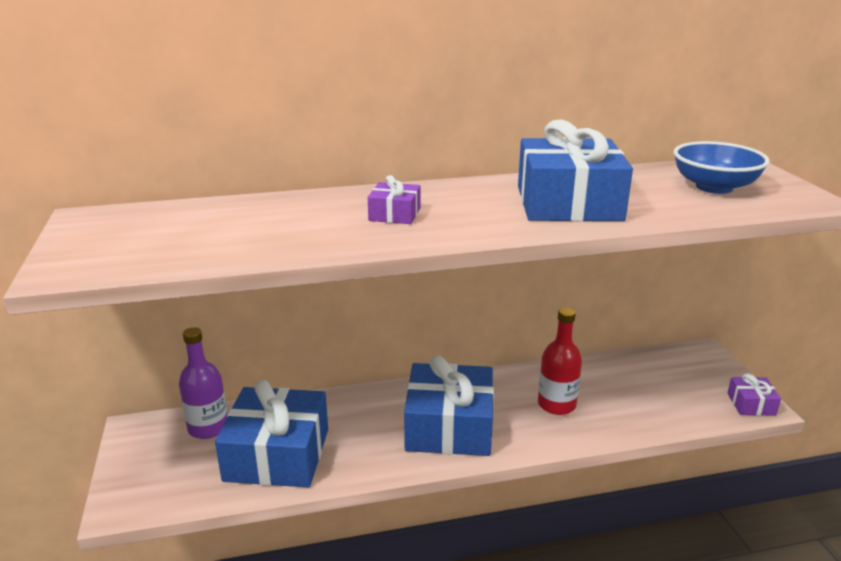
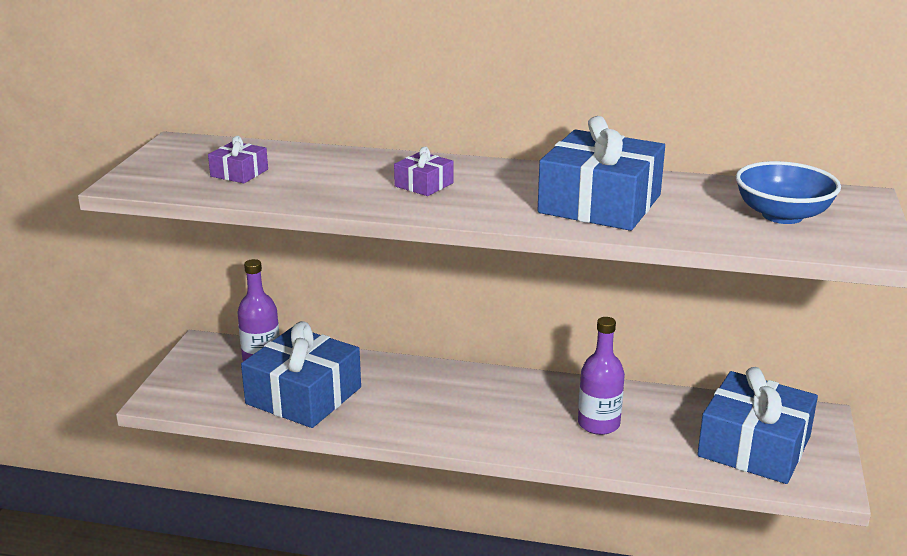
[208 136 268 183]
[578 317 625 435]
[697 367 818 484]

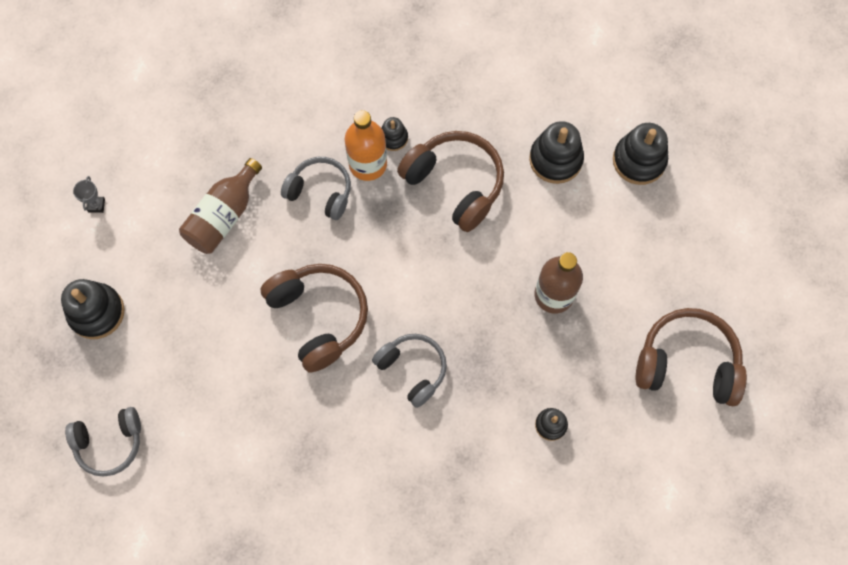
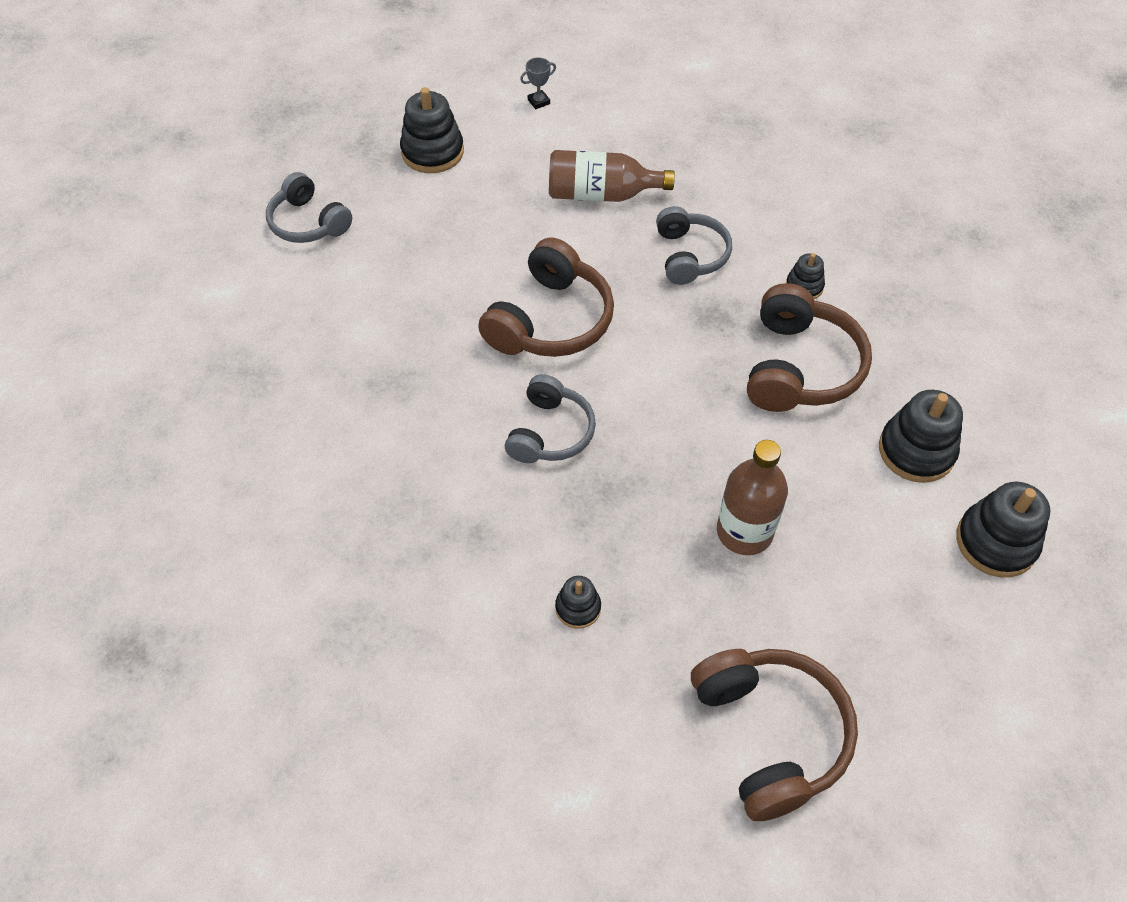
[345 110 387 181] (first image)

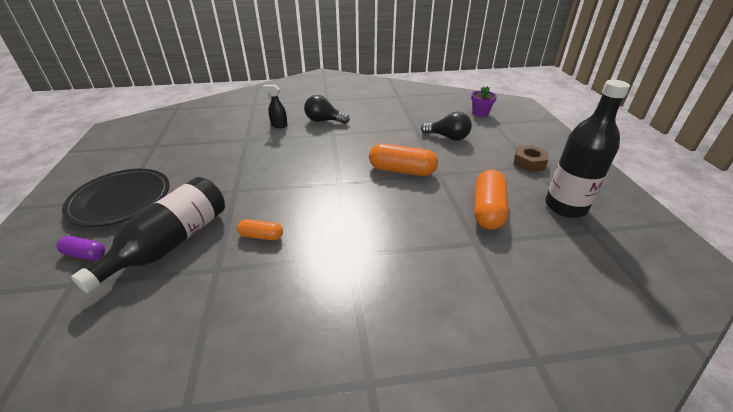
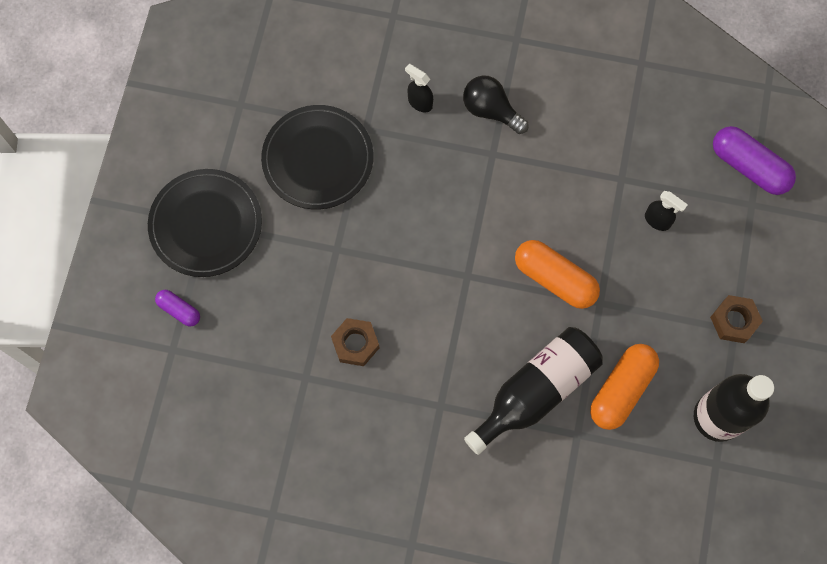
[261 105 374 209]
[331 318 379 366]
[464 327 603 455]
[645 191 688 231]
[713 126 796 195]

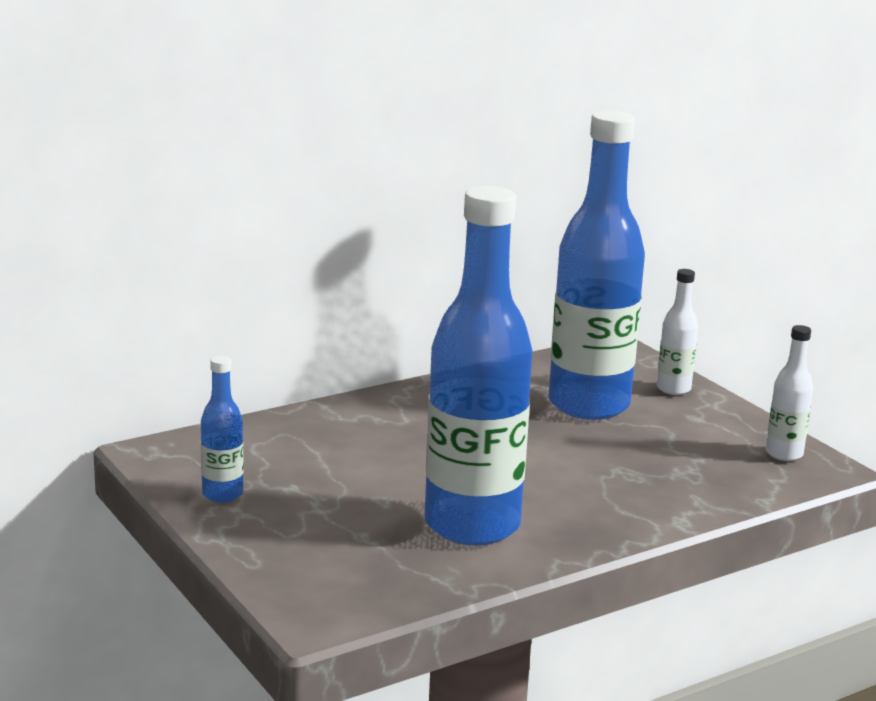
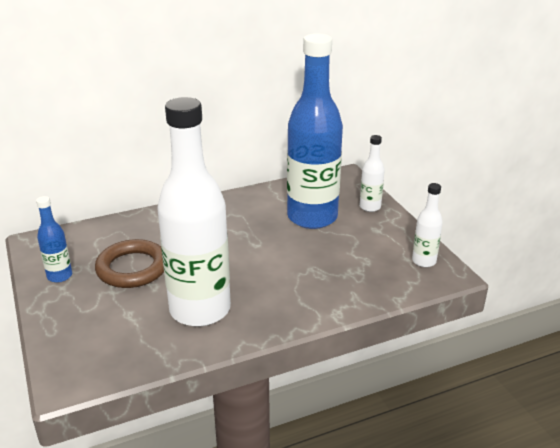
[95 239 164 288]
[157 97 231 327]

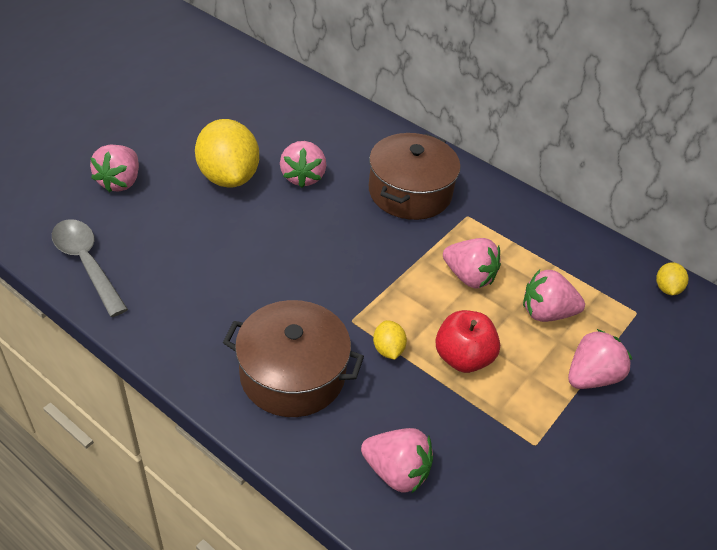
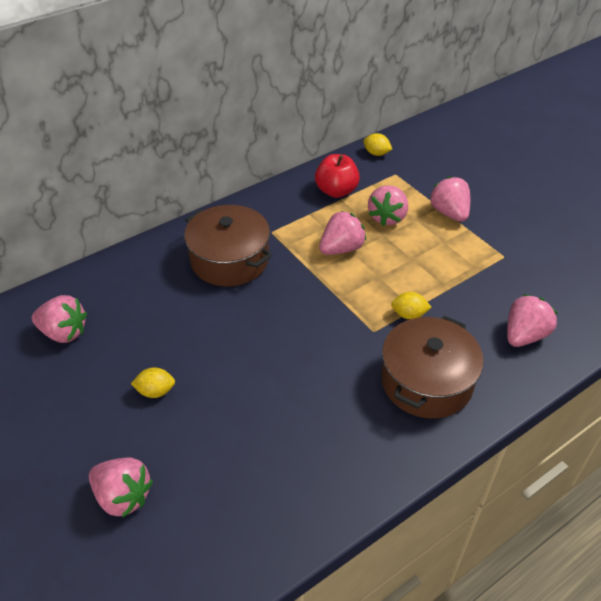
[32 295 87 343]
[131 367 175 398]
[315 154 360 198]
[52 219 128 317] (first image)

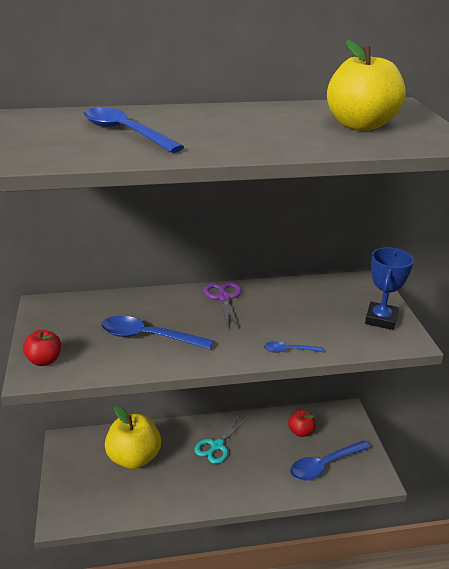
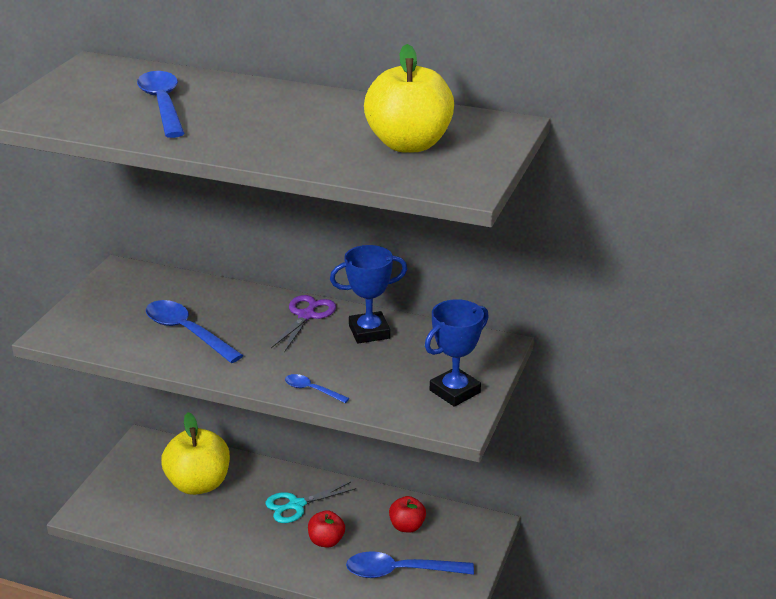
[308 510 345 548]
[330 245 407 343]

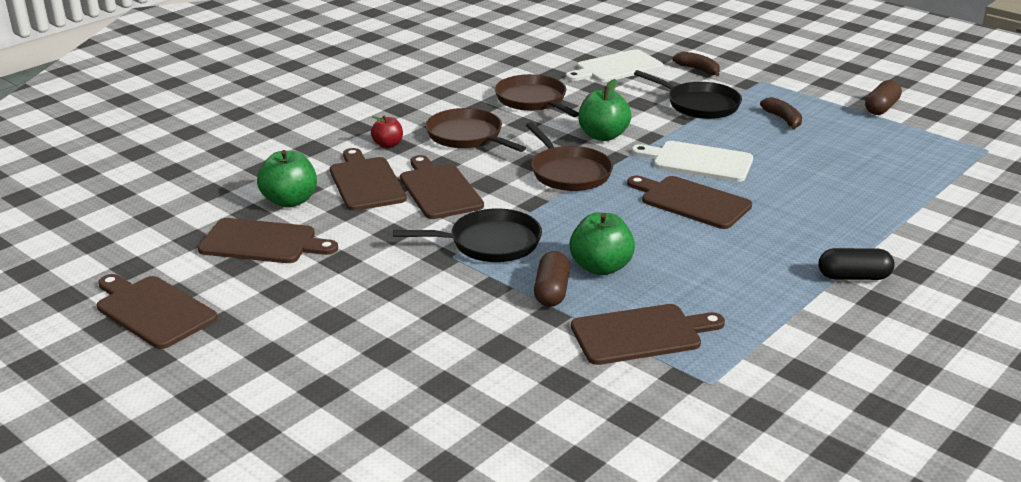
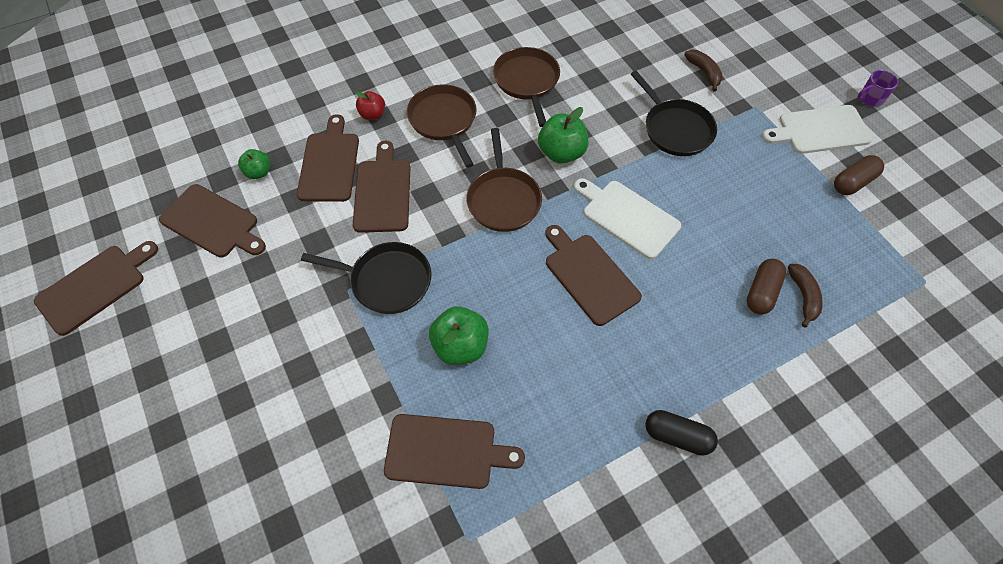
[34 241 158 336]
[238 149 270 179]
[747 259 787 315]
[762 105 873 154]
[788 264 823 327]
[858 70 898 107]

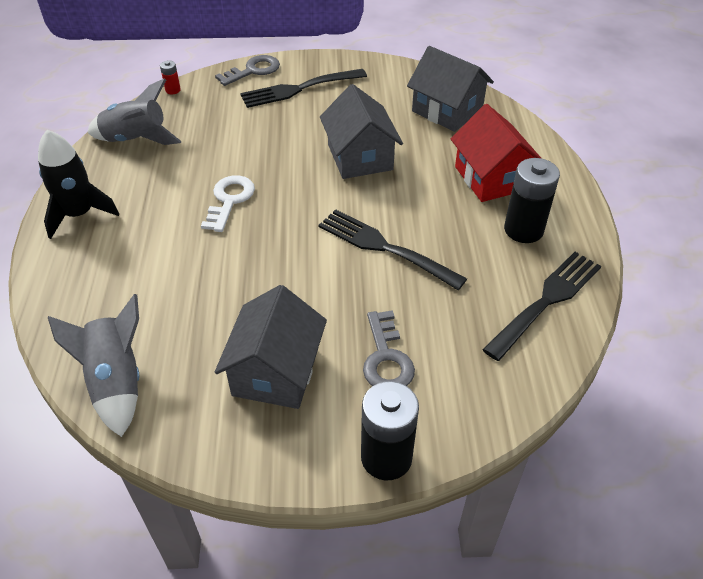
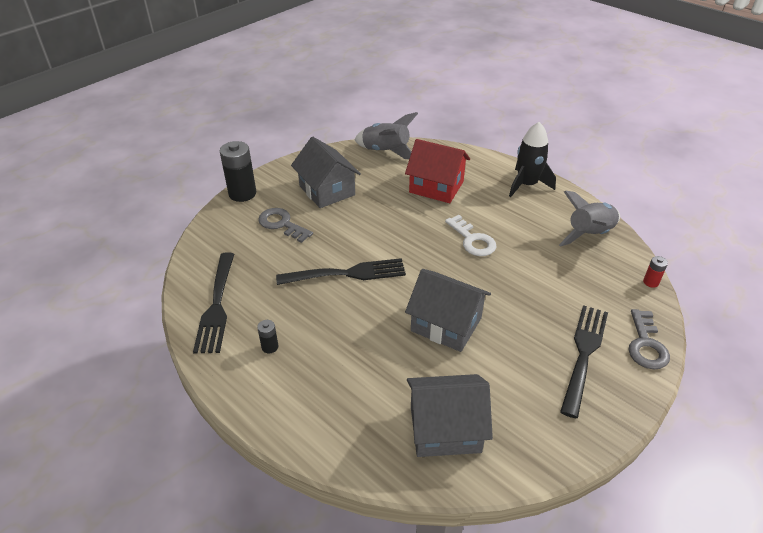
[257 320 278 353]
[405 139 470 203]

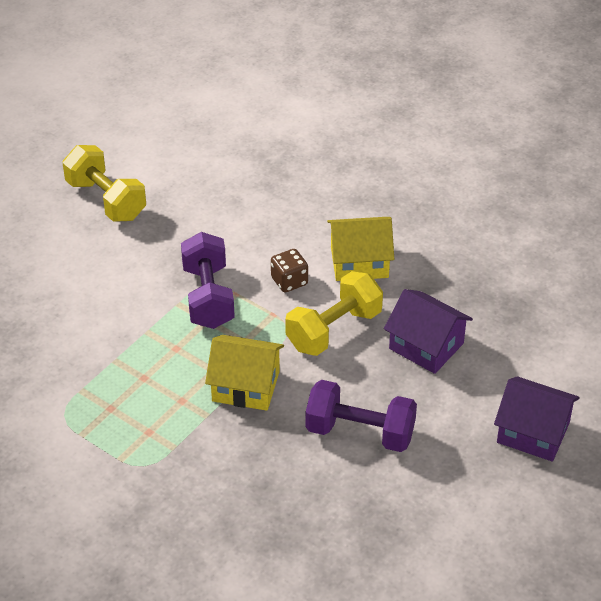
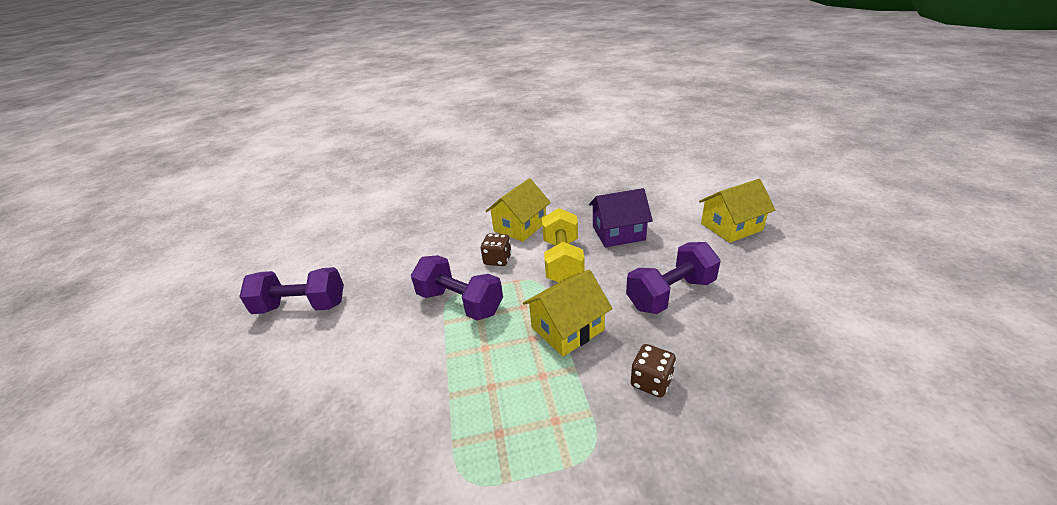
[239 267 344 314]
[631 344 676 397]
[699 179 775 243]

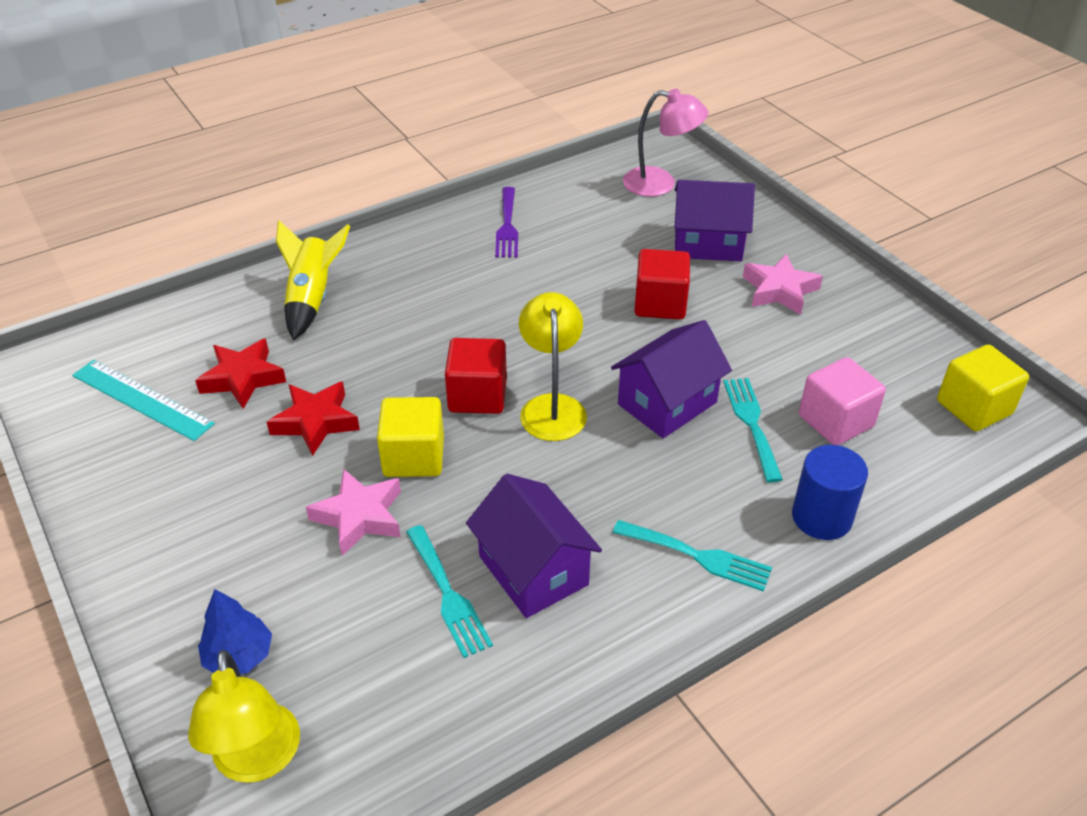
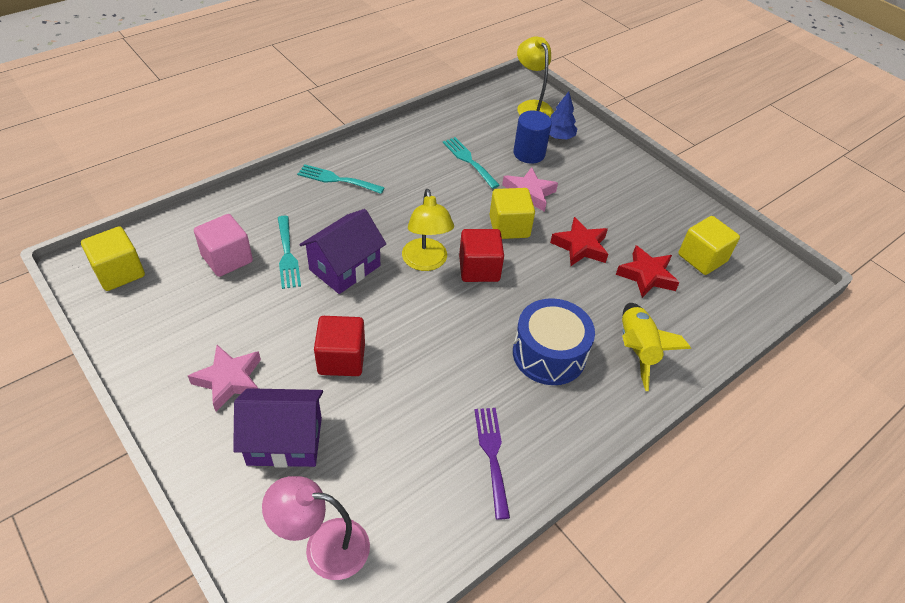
[513 298 595 385]
[514 110 552 164]
[678 216 740 275]
[466 474 602 618] (first image)

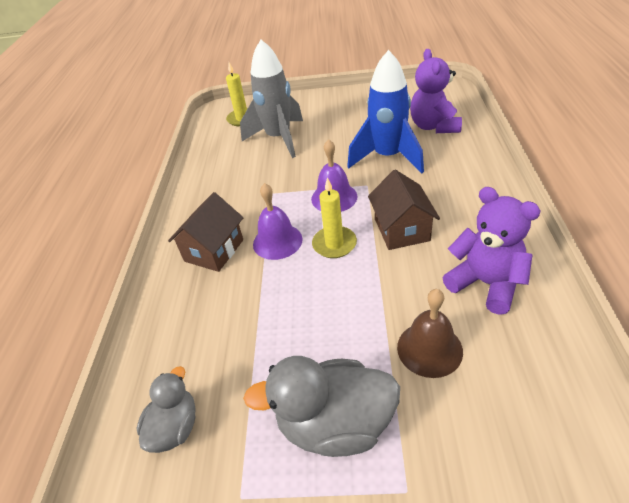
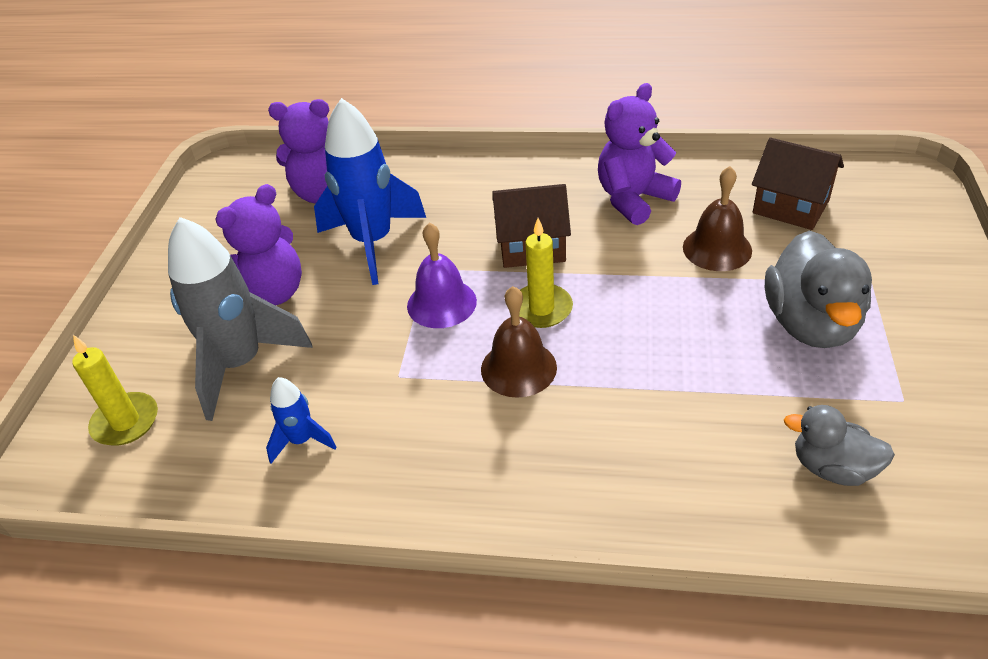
[215 184 302 305]
[266 377 336 464]
[481 286 557 398]
[752 138 844 230]

